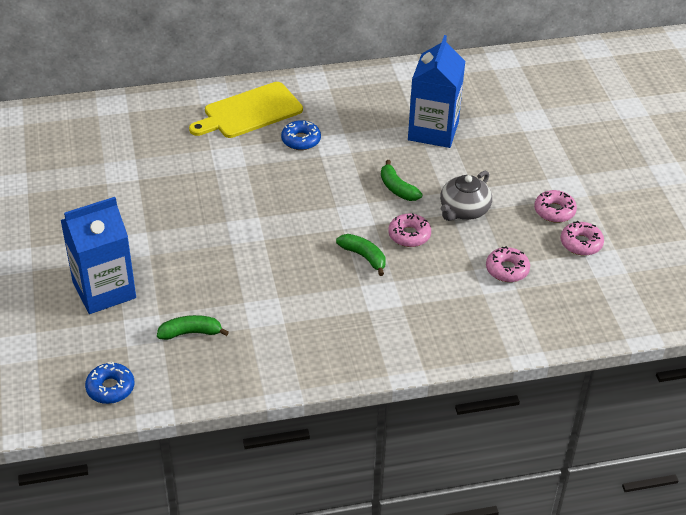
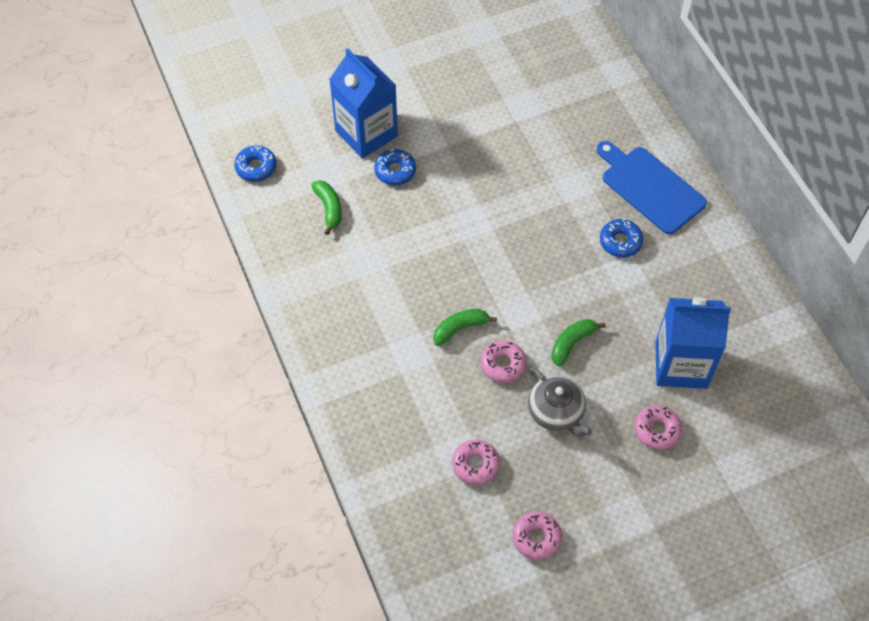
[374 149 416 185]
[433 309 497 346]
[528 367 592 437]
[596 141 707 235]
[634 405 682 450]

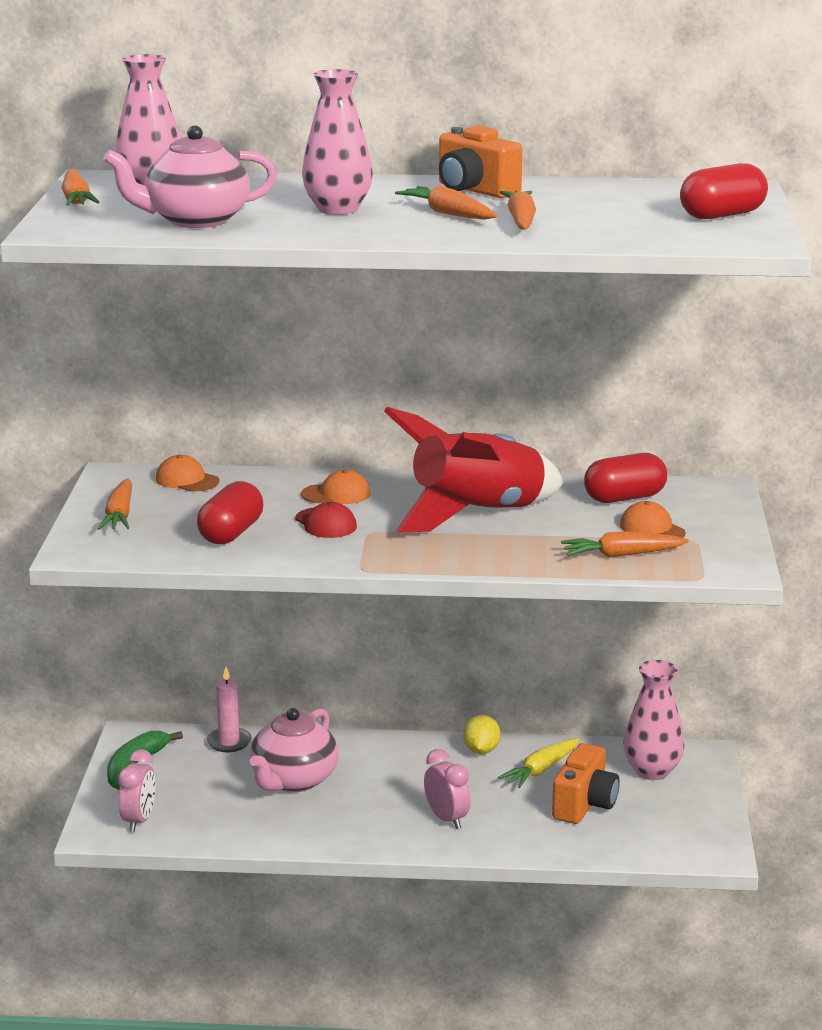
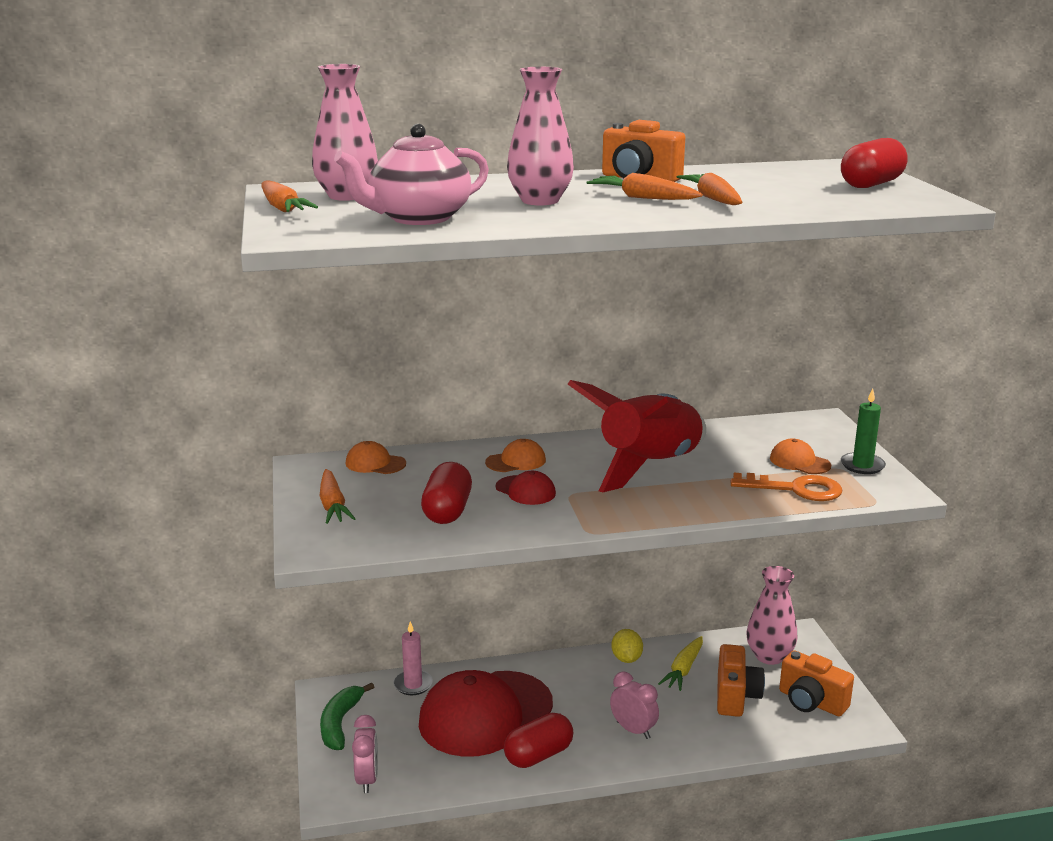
[419 670 553 757]
[504 713 573 768]
[731 473 842 501]
[779 650 854 716]
[841 388 886 474]

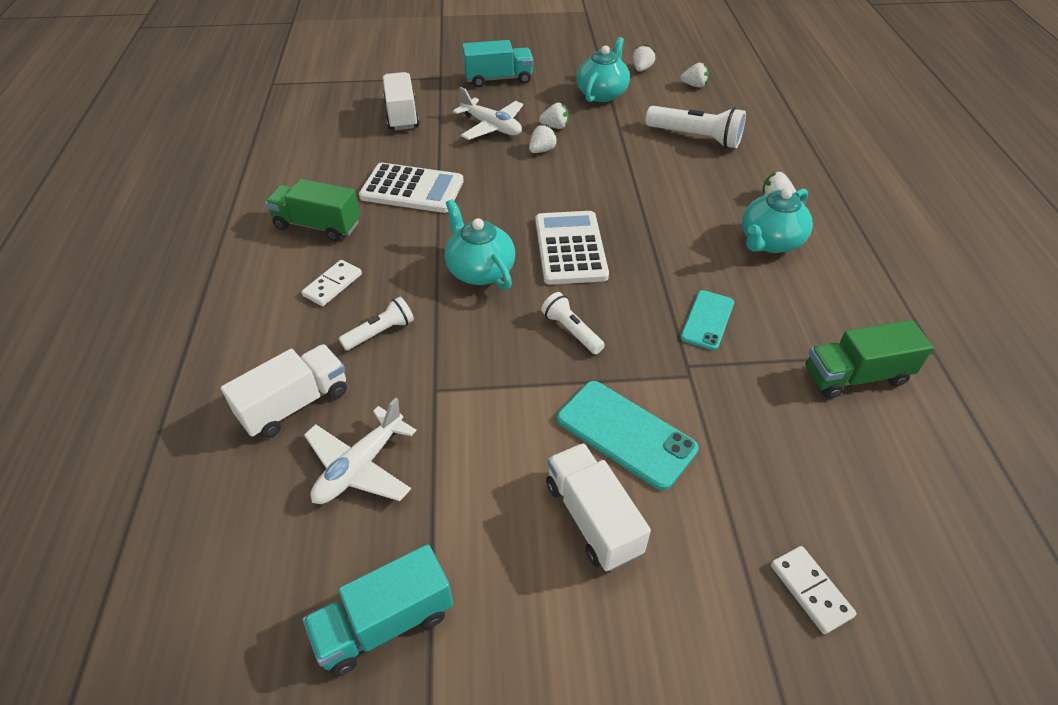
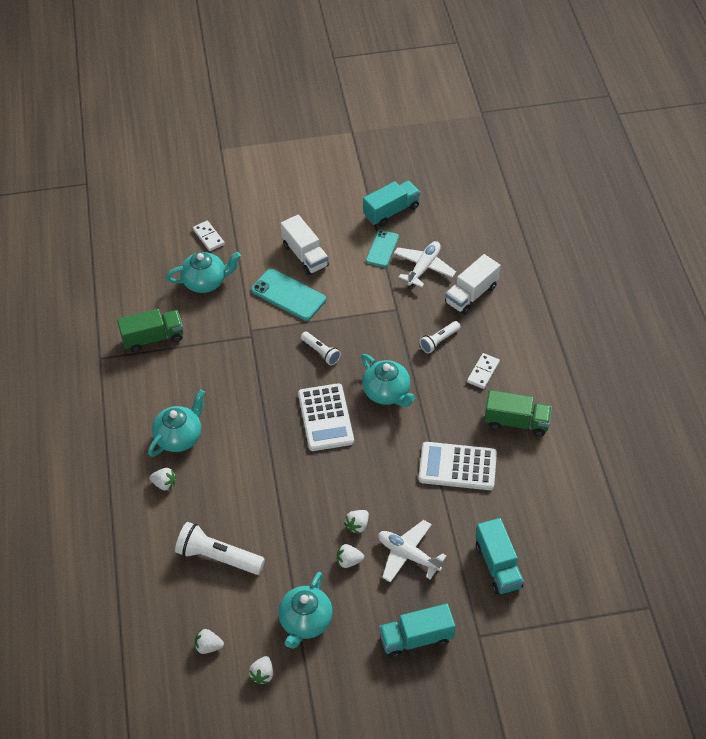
[166 252 241 293]
[366 230 399 267]
[476 518 524 595]

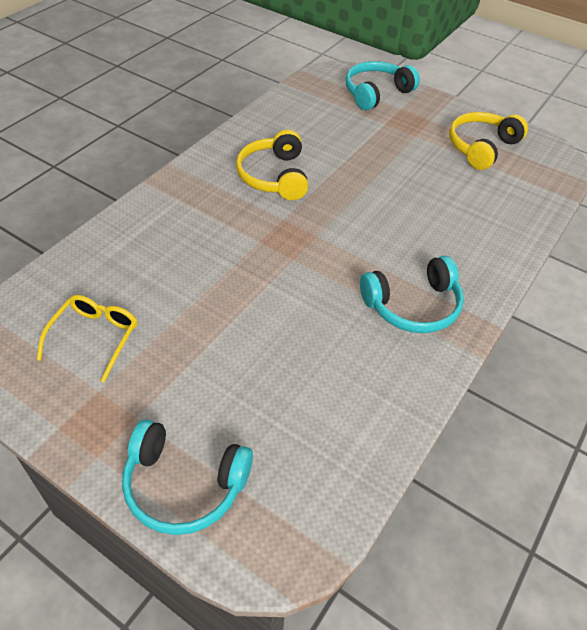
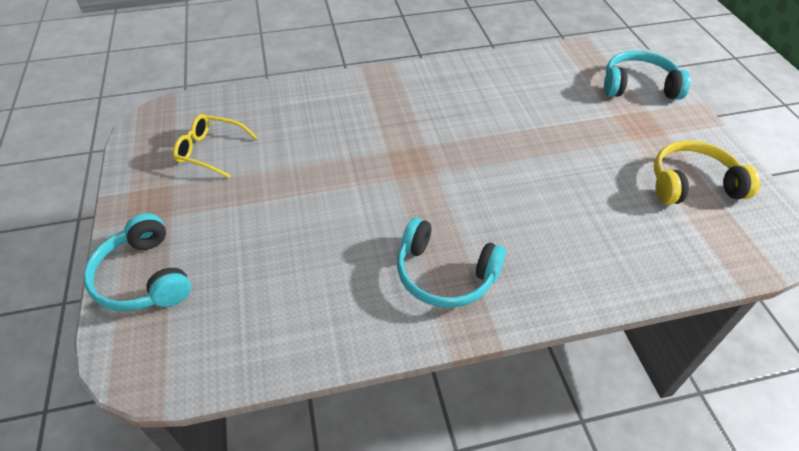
[173 114 258 178]
[236 130 308 200] (first image)

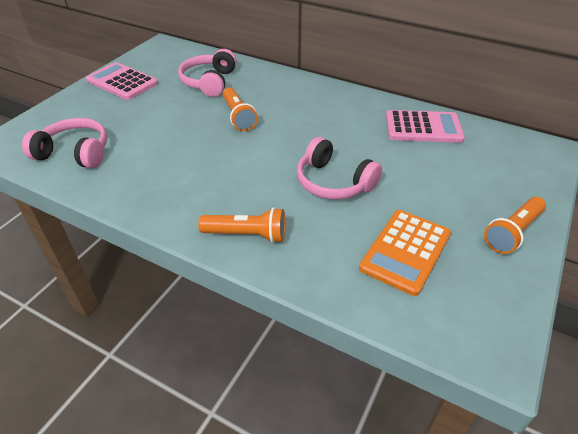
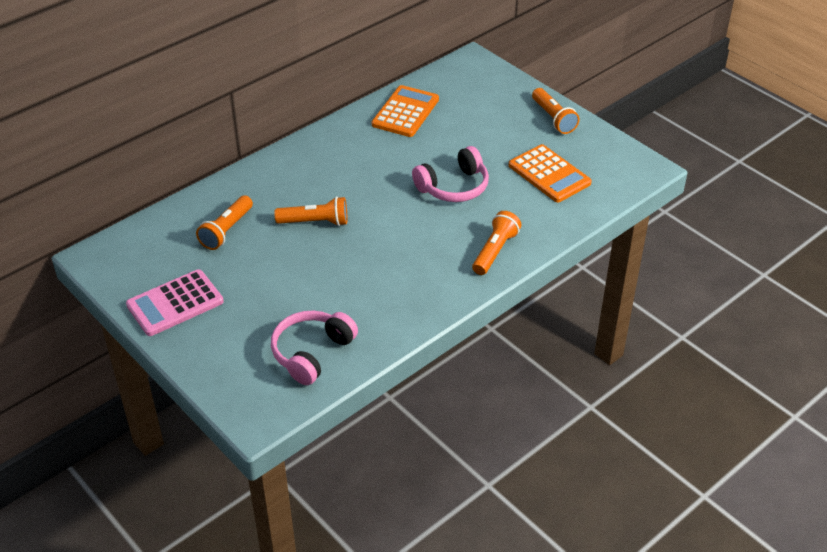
[196 195 253 250]
[372 85 439 137]

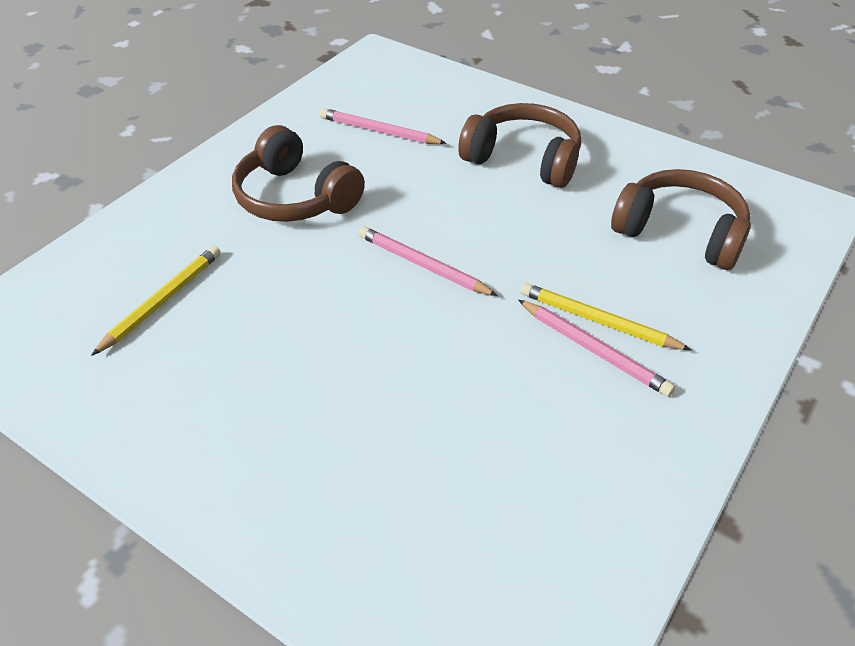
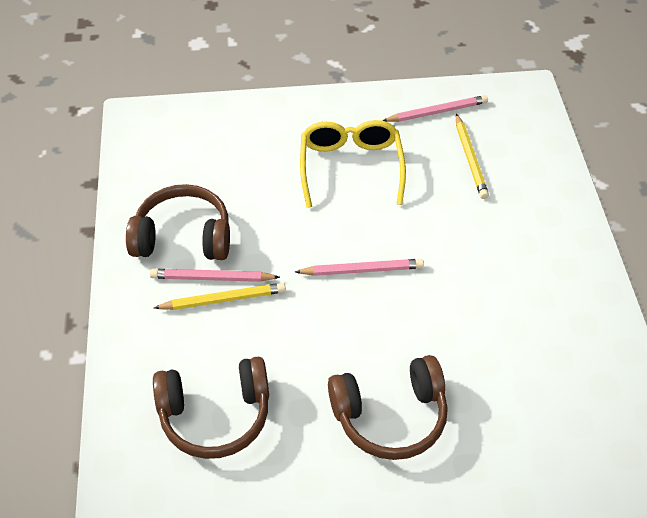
[126 184 230 260]
[300 120 406 208]
[382 95 488 122]

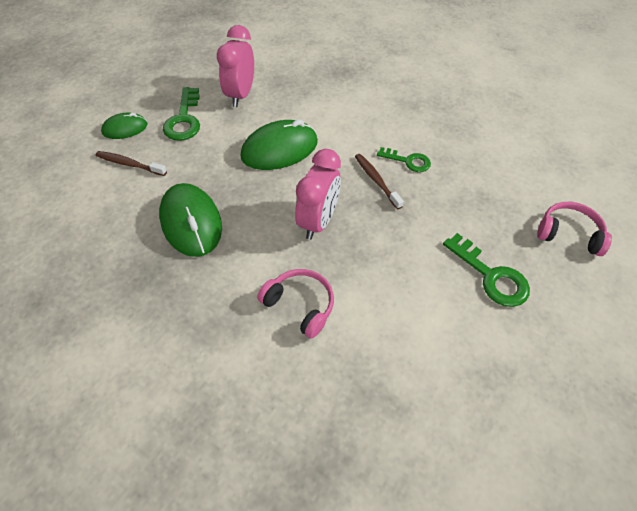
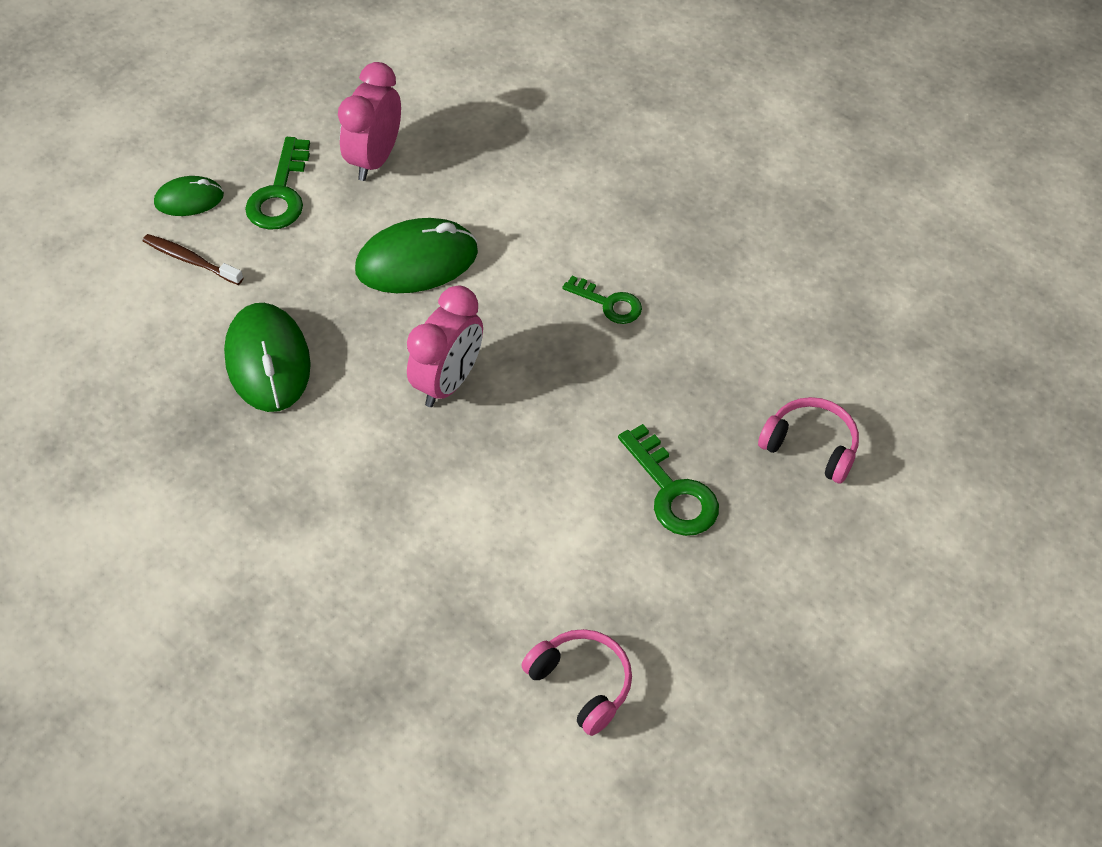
[521 629 632 736]
[355 154 404 209] (first image)

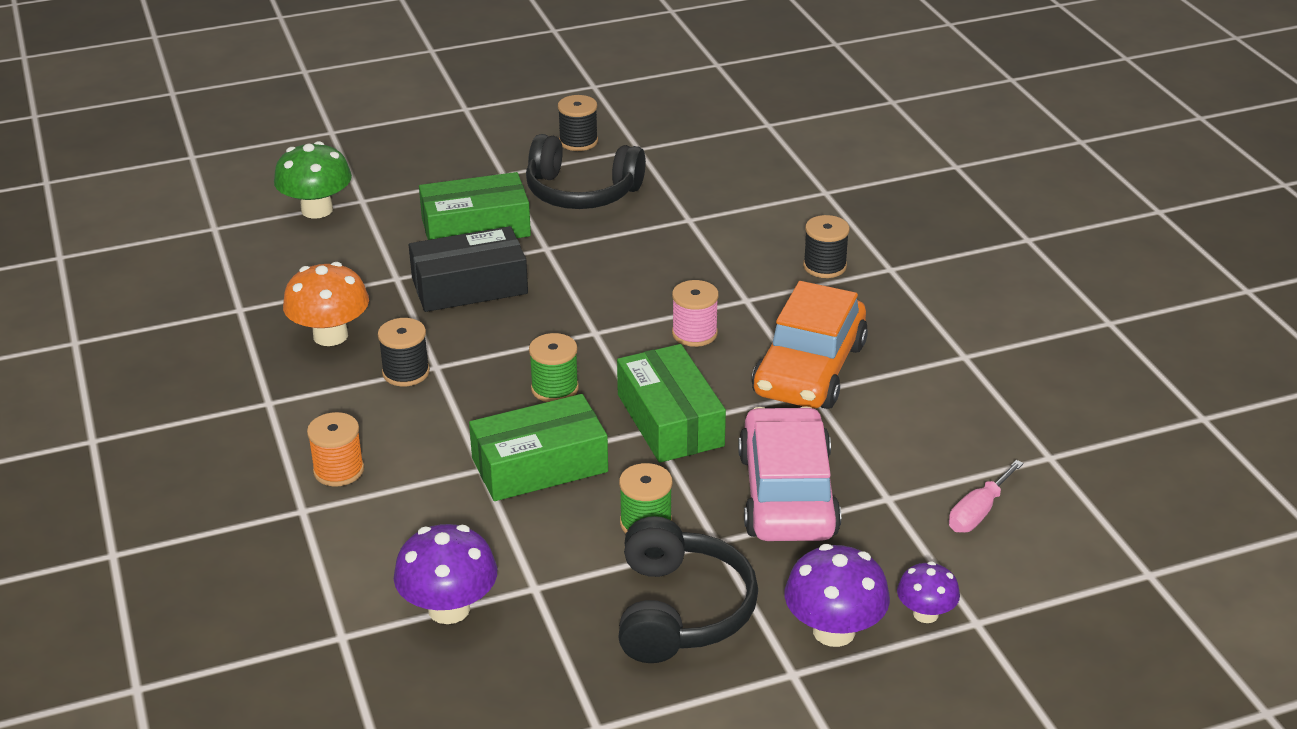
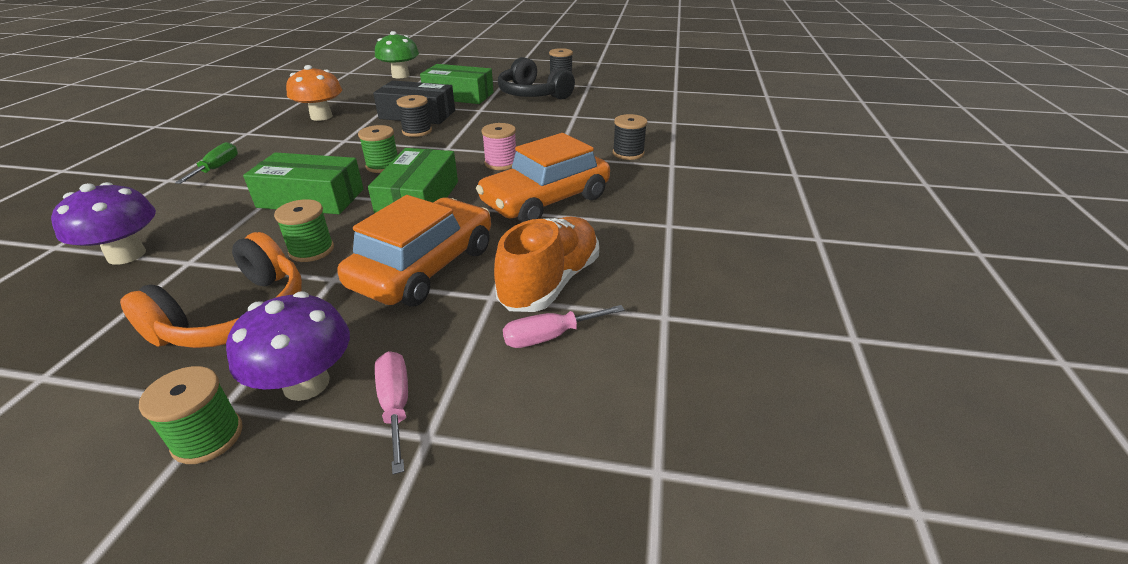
[120 232 302 348]
[139 366 243 464]
[175 142 238 184]
[337 195 491 307]
[375 351 408 474]
[396 95 432 137]
[494 217 599 312]

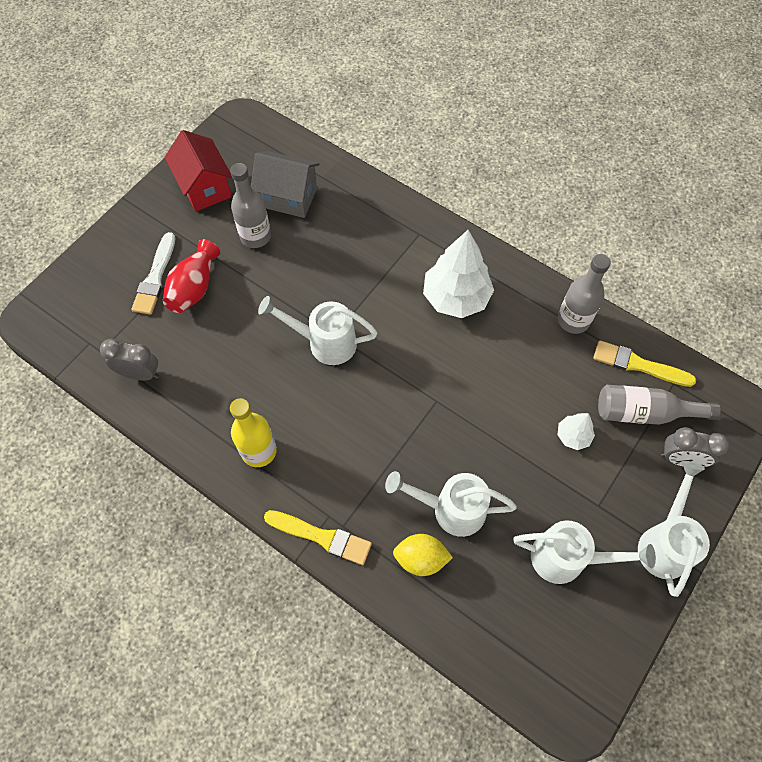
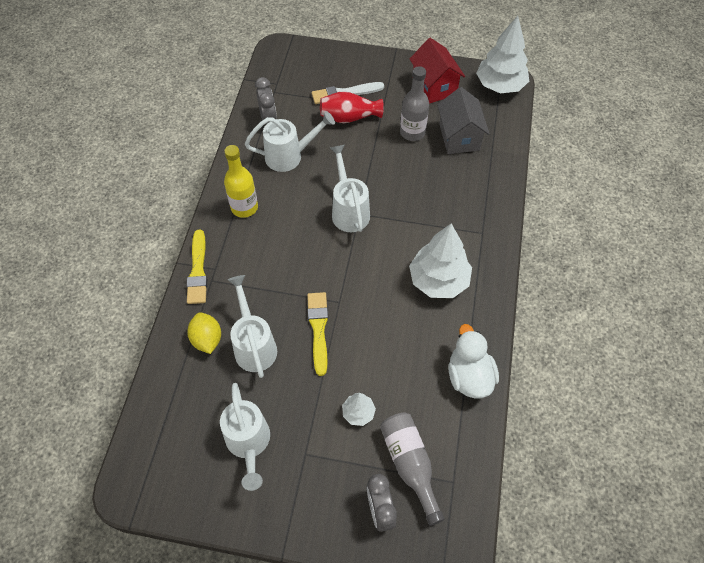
[245 111 335 172]
[307 292 328 376]
[410 38 465 104]
[449 324 499 398]
[476 16 529 93]

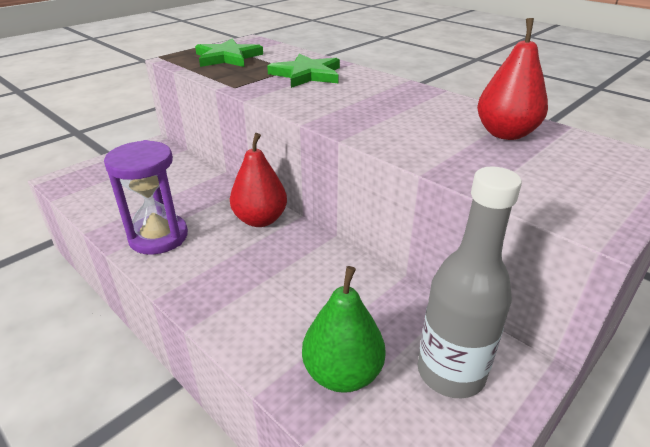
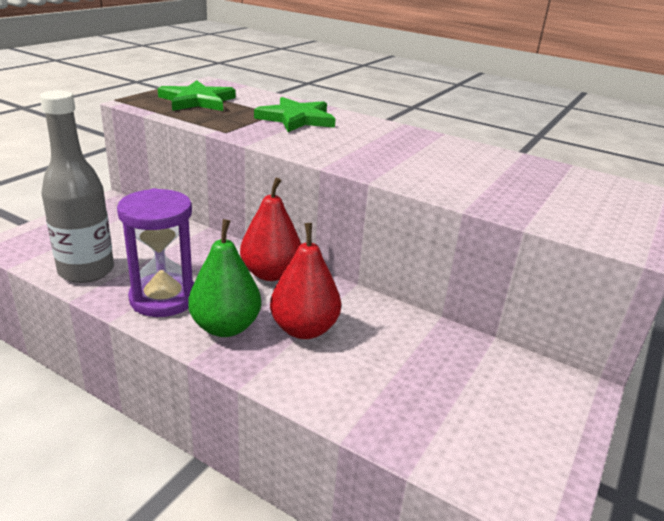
[40 90 114 283]
[188 219 261 337]
[270 223 341 339]

